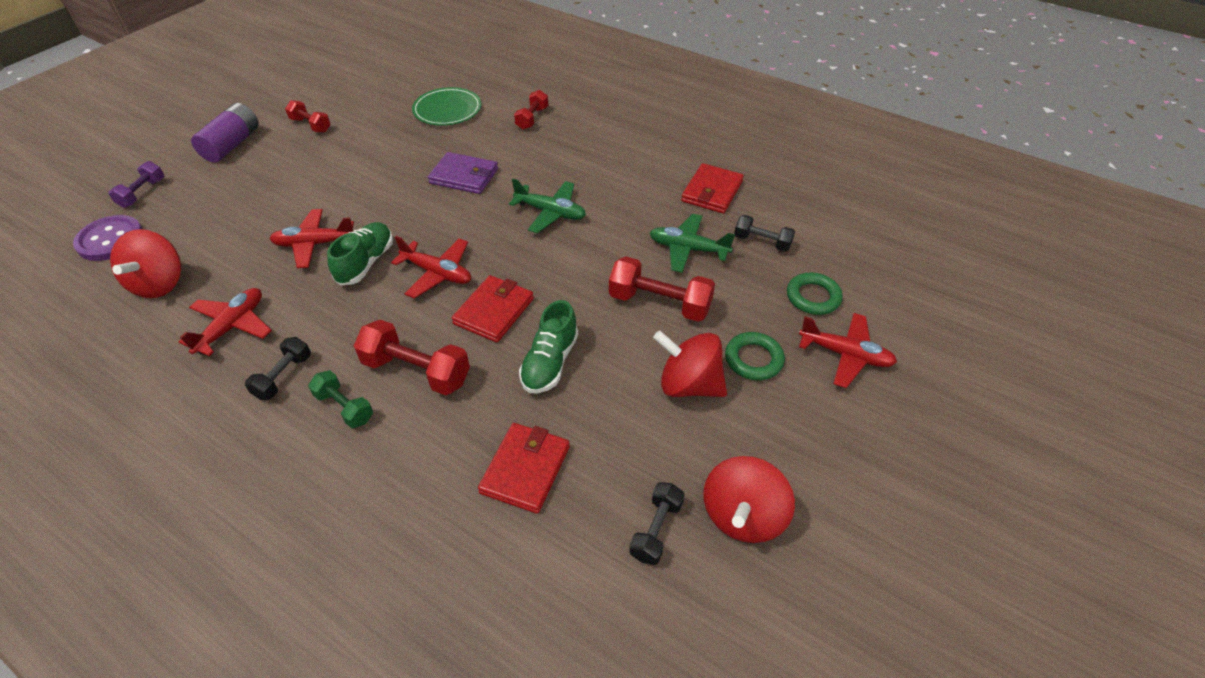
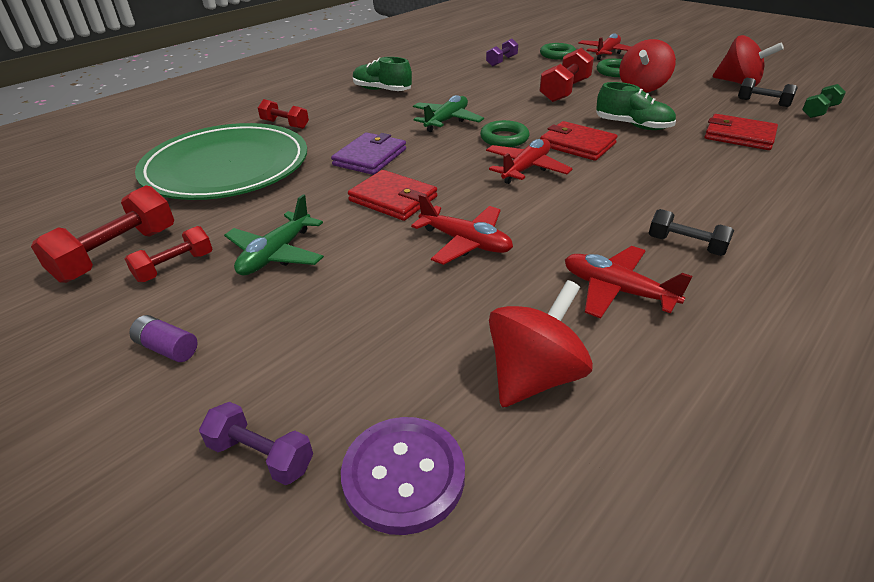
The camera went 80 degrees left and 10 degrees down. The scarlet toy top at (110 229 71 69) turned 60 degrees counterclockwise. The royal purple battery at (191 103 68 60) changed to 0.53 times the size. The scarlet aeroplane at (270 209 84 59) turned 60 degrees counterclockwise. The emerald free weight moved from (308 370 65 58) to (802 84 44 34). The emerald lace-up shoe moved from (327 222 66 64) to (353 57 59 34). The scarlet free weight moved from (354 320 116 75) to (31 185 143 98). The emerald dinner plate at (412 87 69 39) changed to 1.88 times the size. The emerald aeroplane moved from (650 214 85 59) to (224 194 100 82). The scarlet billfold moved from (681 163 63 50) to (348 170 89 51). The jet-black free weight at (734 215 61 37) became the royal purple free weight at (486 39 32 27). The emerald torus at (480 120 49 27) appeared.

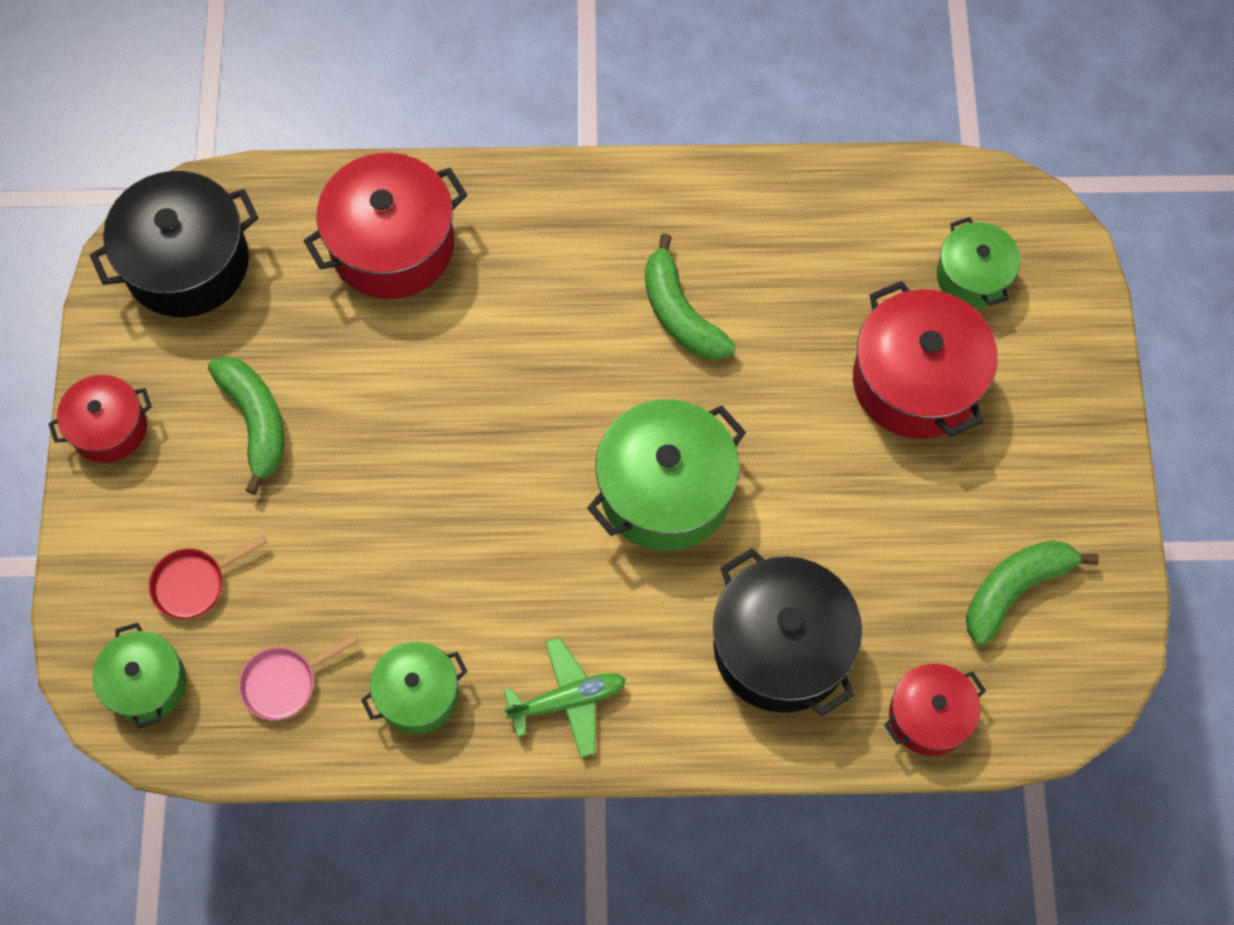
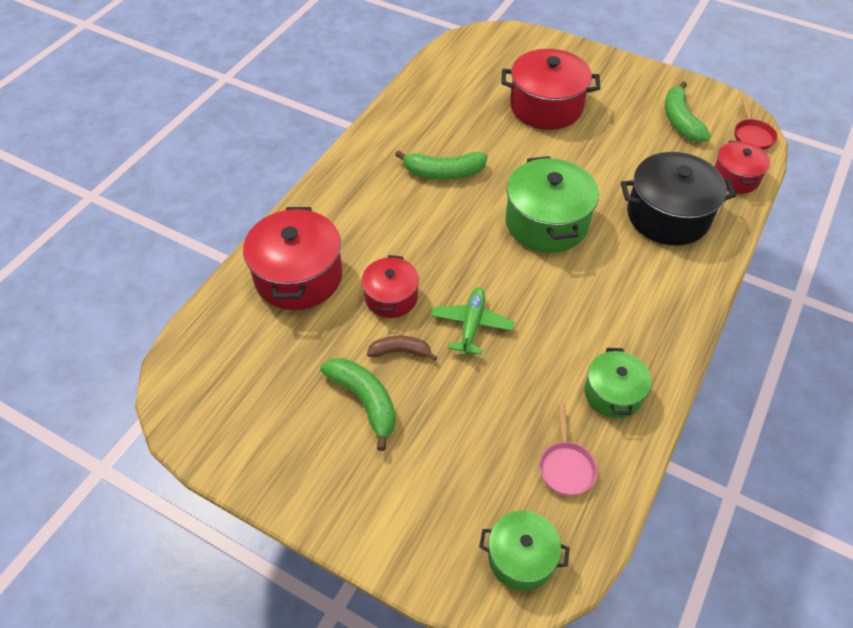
The camera went 60 degrees left and 15 degrees down. The scarlet stockpot moved from (48 375 104 88) to (361 255 58 63). The jet-black stockpot at (90 171 168 146) disappeared. The scarlet frying pan moved from (149 535 118 84) to (735 97 43 53). The emerald banana fruit at (208 356 76 139) turned 45 degrees clockwise. The emerald aeroplane moved from (504 637 122 121) to (431 287 83 69). The emerald stockpot at (937 217 84 91) disappeared. The russet banana fruit at (367 336 70 25) appeared.

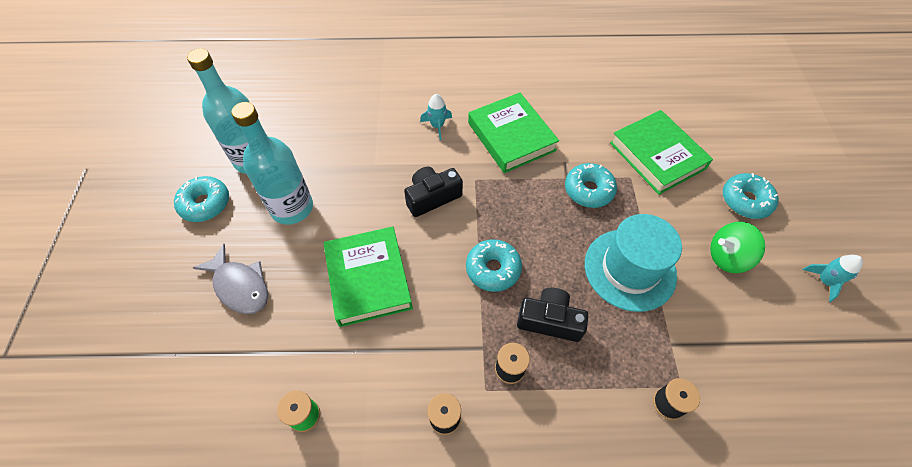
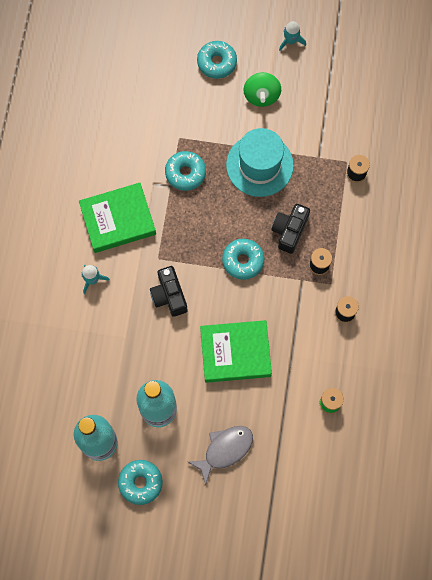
The camera went 80 degrees left and 15 degrees up. The emerald hardcover at (610 110 103 85) disappeared.

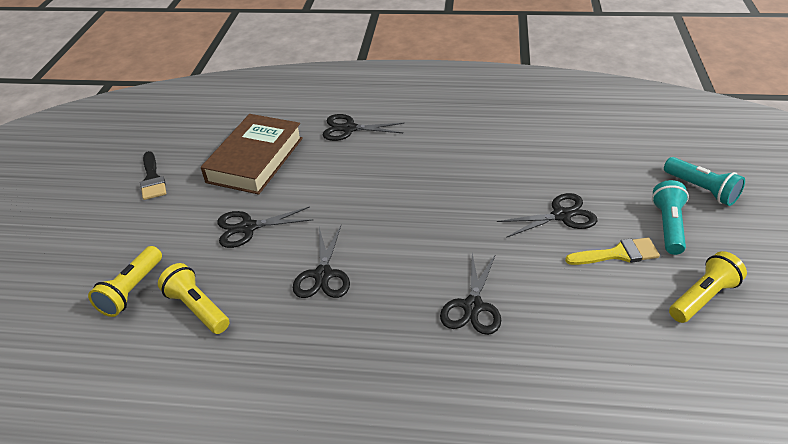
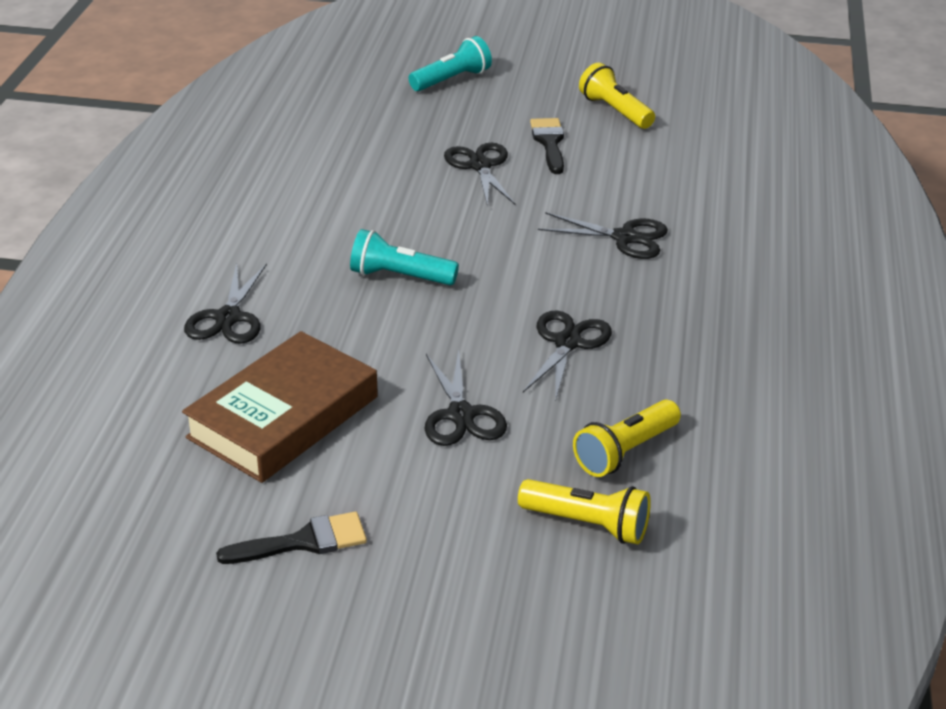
The camera went 90 degrees left and 5 degrees down. The russet hardcover at (201 114 102 81) turned 75 degrees counterclockwise. The jet-black scissors at (293 226 57 72) turned 75 degrees counterclockwise. The yellow paintbrush at (565 238 95 27) became the jet-black paintbrush at (530 118 34 56). The teal torch moved from (652 180 37 75) to (350 229 109 56).

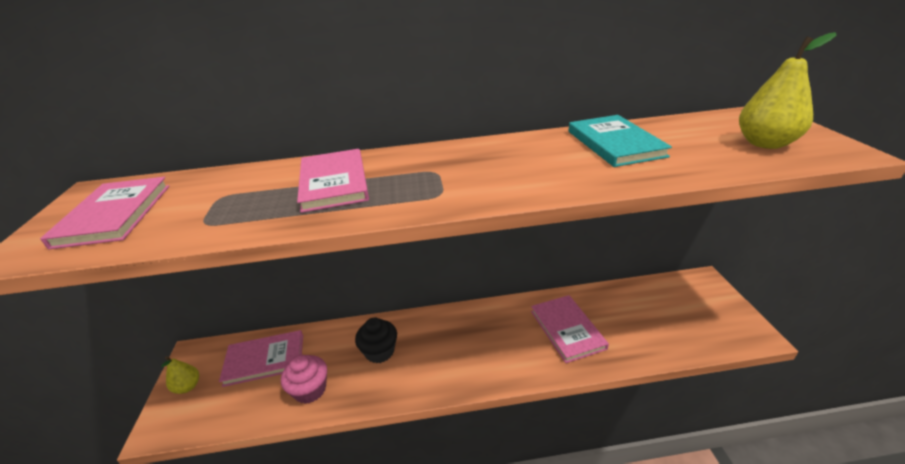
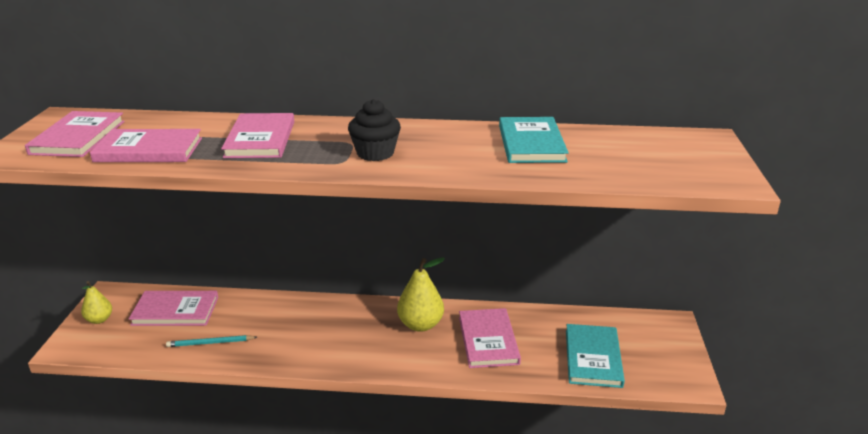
The camera went 10 degrees right and 5 degrees down. The pink fairy cake at (281 355 46 49) was replaced by the teal lead pencil at (166 335 91 12). The jet-black fairy cake moved from (355 318 42 45) to (348 99 53 62). The yellow pear moved from (739 32 97 117) to (397 257 48 75). The pink hardcover at (90 129 112 33) appeared. The teal hardcover at (566 324 59 64) appeared.

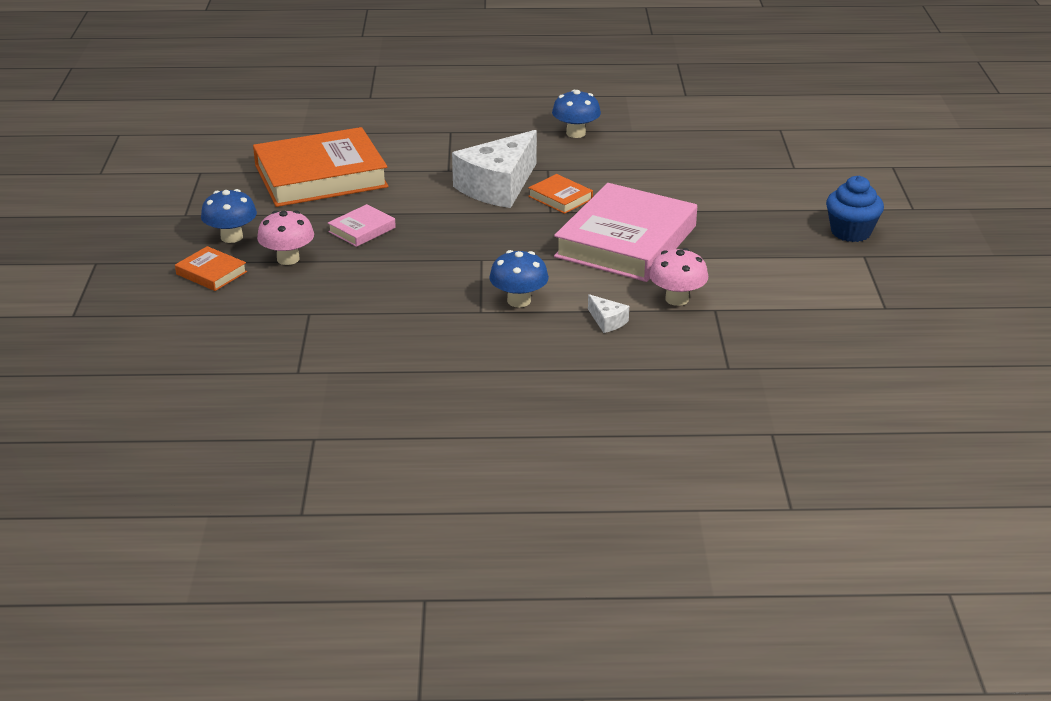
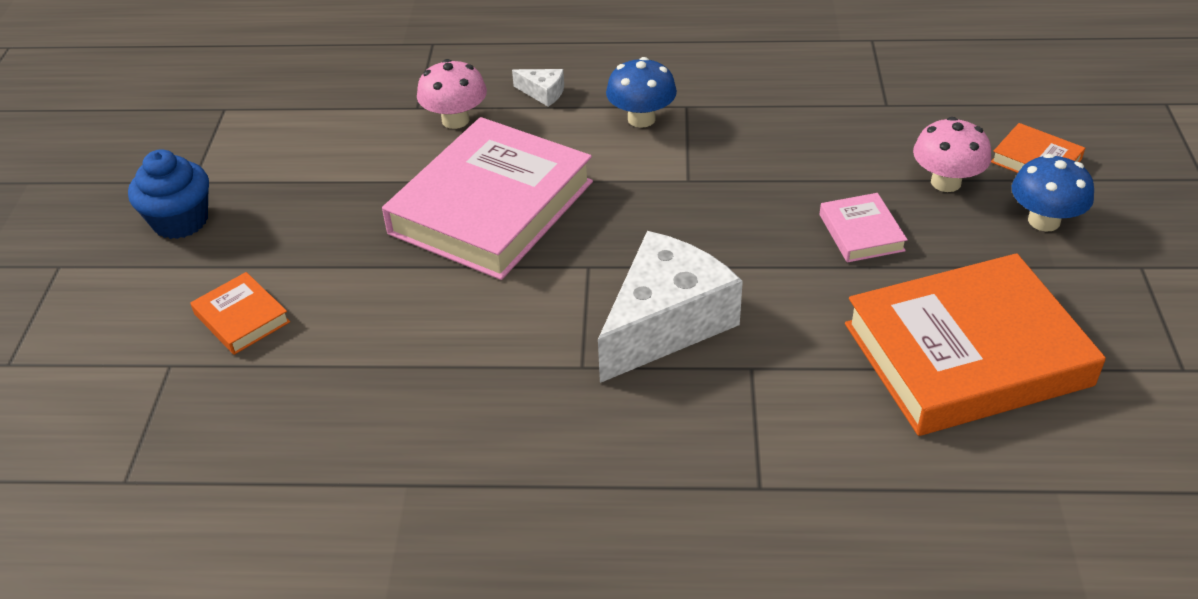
The camera went 175 degrees left and 10 degrees up. The pink hardcover at (328 204 68 43) turned 60 degrees counterclockwise. The orange hardcover moved from (528 174 65 40) to (190 272 100 83). The blue mushroom at (552 90 49 48) disappeared. The white piece of cheese at (588 294 41 39) turned 150 degrees clockwise.

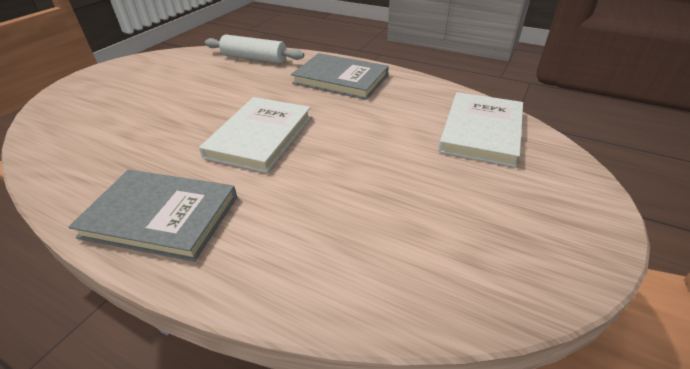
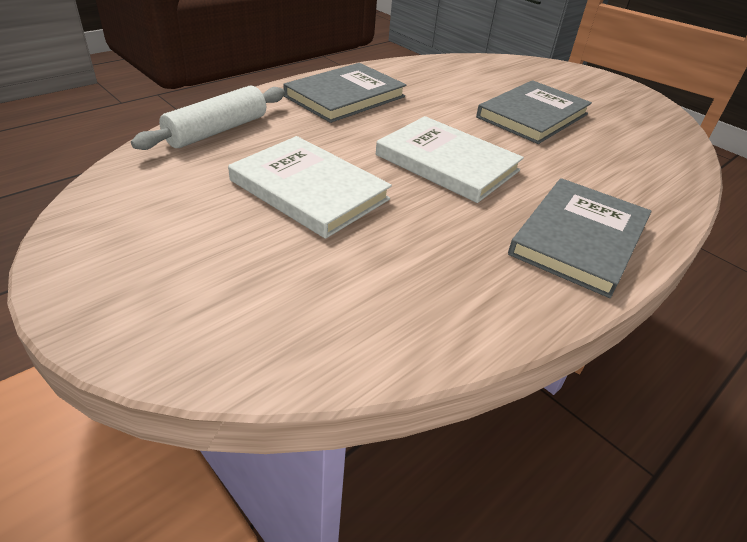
The camera went 75 degrees left and 0 degrees up. The white hardcover moved from (438 92 85 75) to (228 136 164 103). The gray hardcover at (476 80 116 64) appeared.

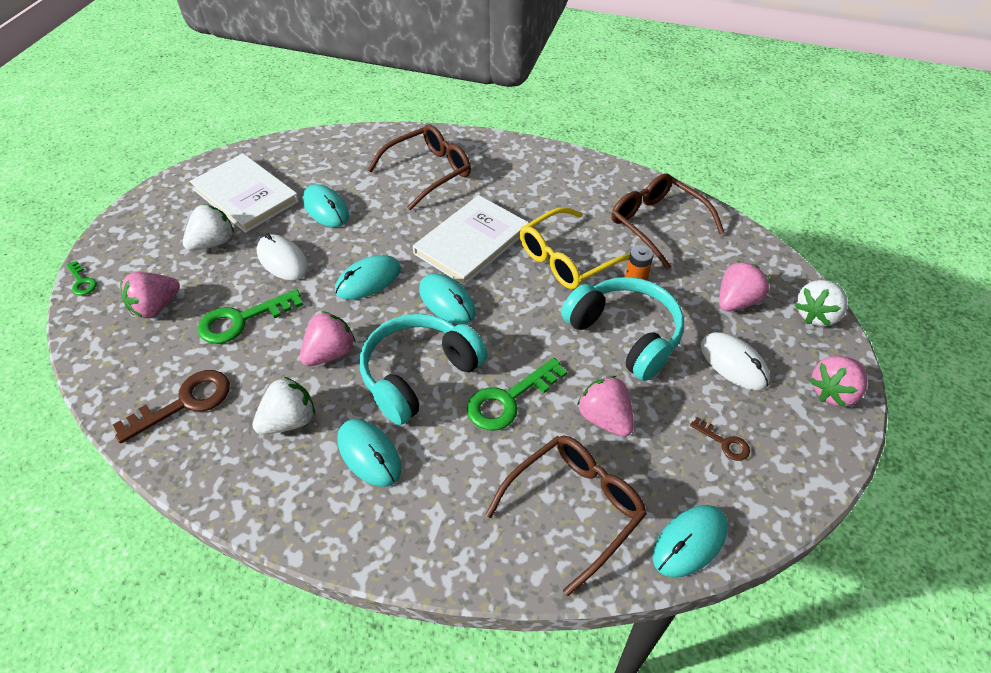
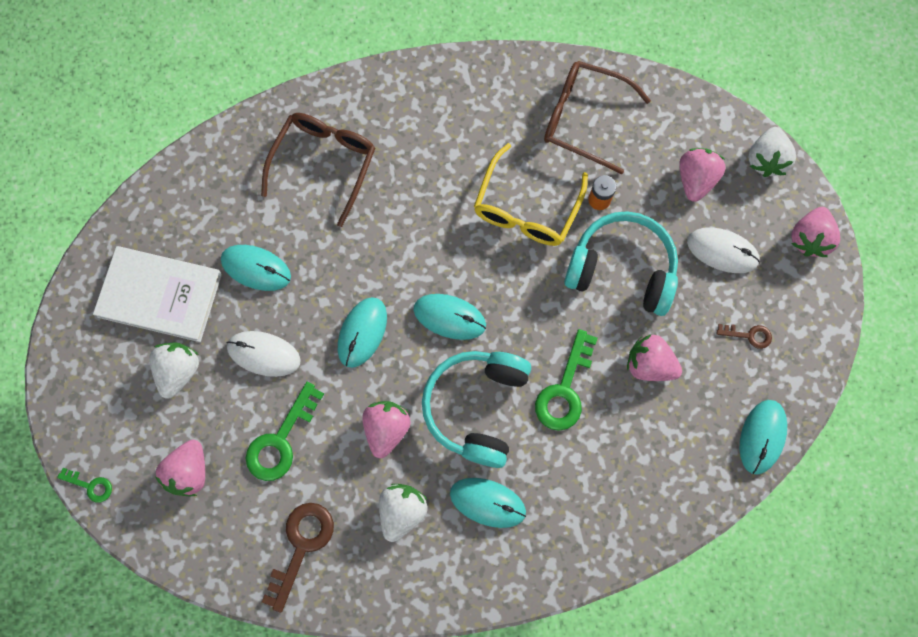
The camera went 30 degrees left and 25 degrees up. The white hardcover at (413 195 116 91) disappeared. The russet glasses at (485 435 162 161) disappeared.

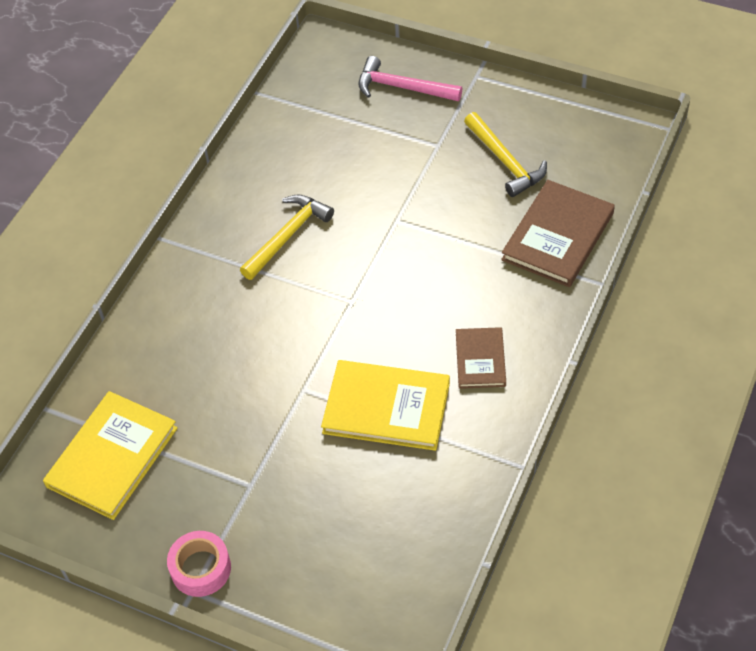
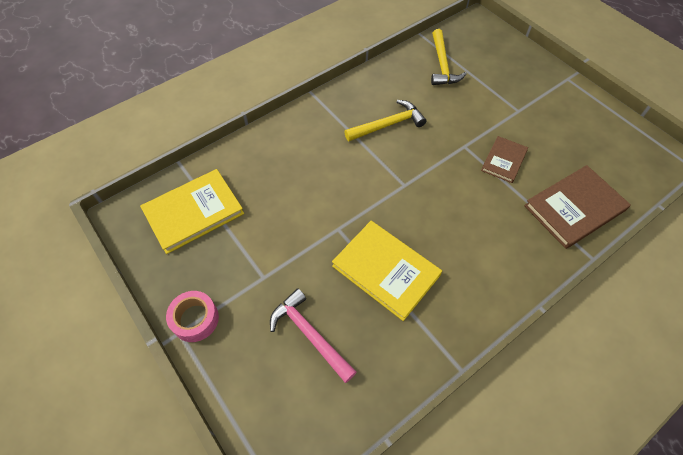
The camera went 25 degrees right and 5 degrees up. The pink carpenter's hammer moved from (358 56 104 46) to (270 288 86 95). The russet hardcover moved from (456 327 50 62) to (481 136 47 47). The yellow carpenter's hammer moved from (464 112 83 85) to (431 29 36 56).

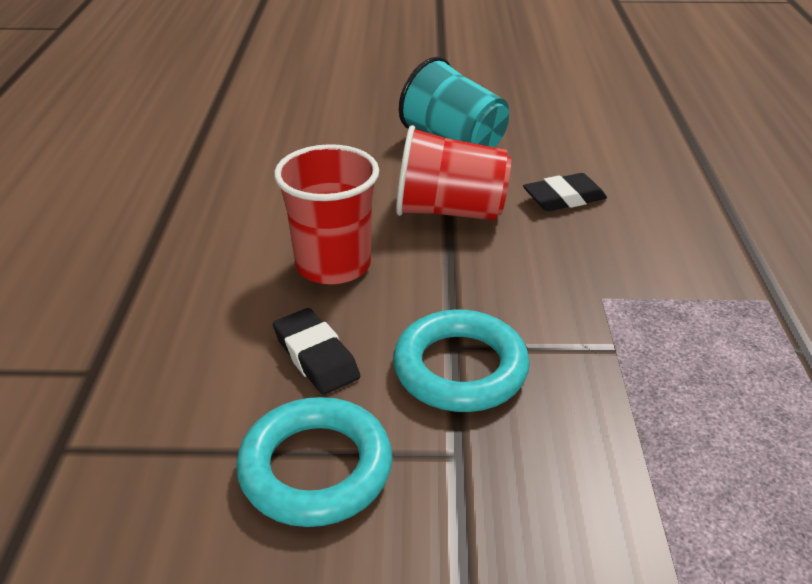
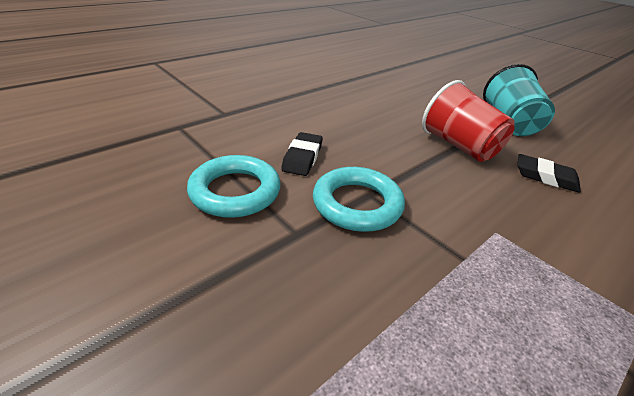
The camera went 45 degrees right and 0 degrees up. The scarlet tumbler at (274 144 105 140) disappeared.

